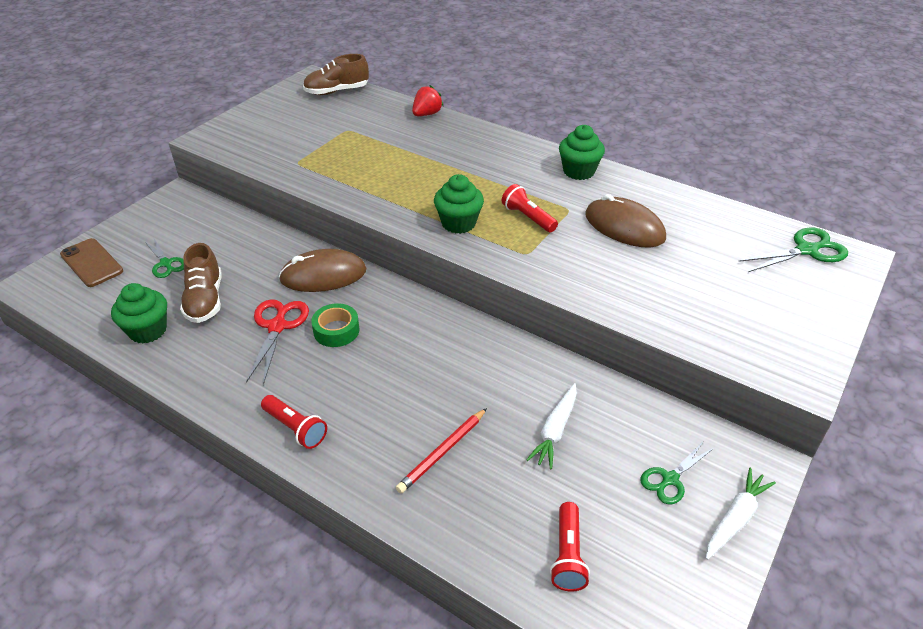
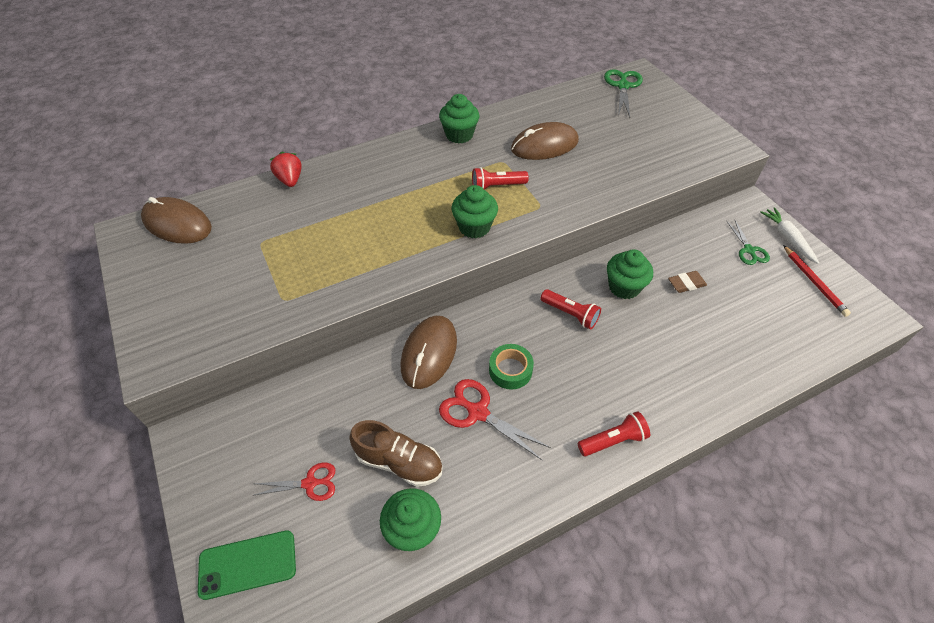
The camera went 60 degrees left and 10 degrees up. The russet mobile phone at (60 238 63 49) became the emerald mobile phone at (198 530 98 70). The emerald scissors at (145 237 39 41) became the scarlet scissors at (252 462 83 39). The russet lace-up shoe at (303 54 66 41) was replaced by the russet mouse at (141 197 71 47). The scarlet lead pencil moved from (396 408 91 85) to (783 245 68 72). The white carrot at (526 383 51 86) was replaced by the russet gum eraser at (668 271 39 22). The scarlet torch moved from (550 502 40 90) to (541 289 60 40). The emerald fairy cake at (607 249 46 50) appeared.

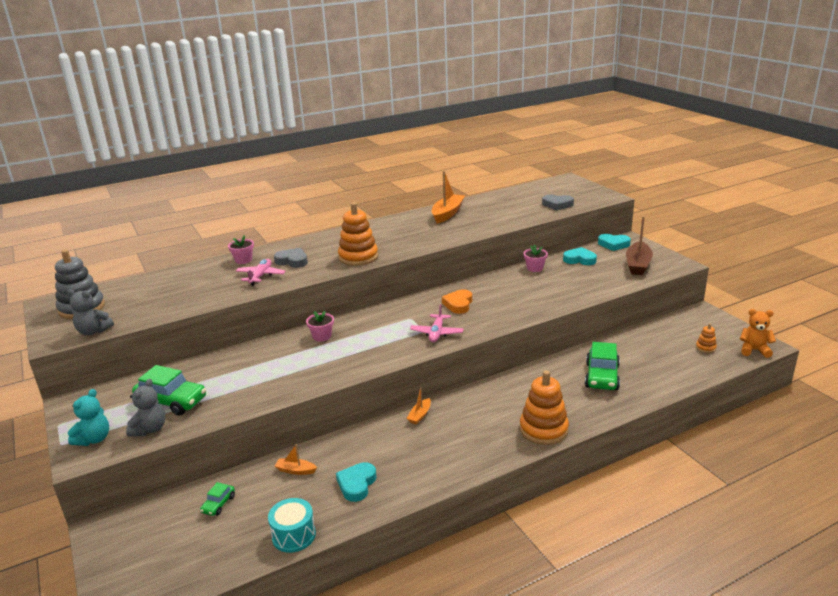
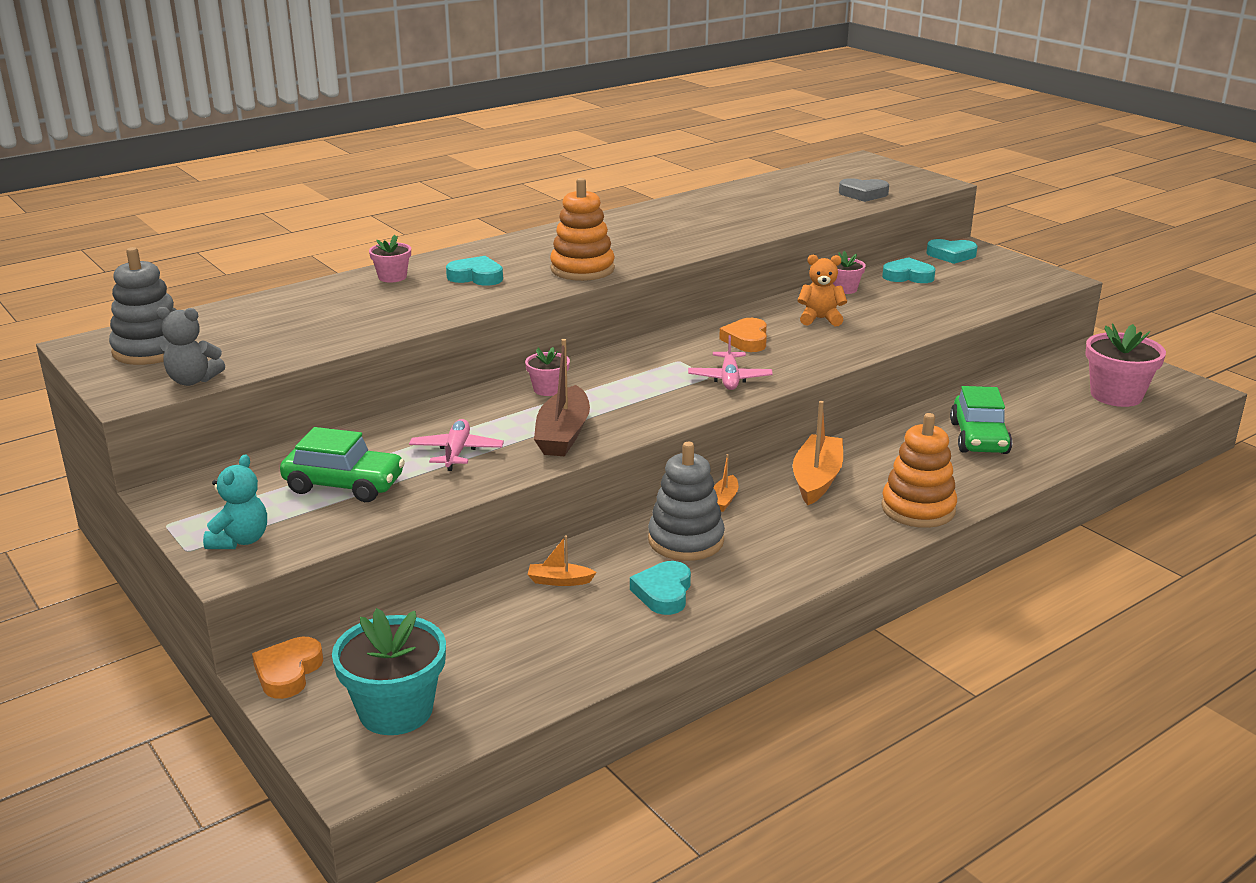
The camera went 10 degrees left and 0 degrees up. The gray stuffed bear at (126 379 40 57) disappeared. The emerald automobile at (200 482 35 34) disappeared. The pink aeroplane moved from (236 259 50 27) to (409 419 95 52). The teal drum at (268 498 48 55) disappeared. The gray love heart at (274 248 34 20) became the teal love heart at (446 256 57 30). The orange boat moved from (432 171 33 53) to (793 401 50 104). The russet boat moved from (626 216 27 59) to (534 339 56 117). The orange stacking rings at (696 323 21 30) was replaced by the pink potted plant at (1085 323 81 84). The orange stuffed bear moved from (740 309 36 49) to (798 255 49 71). The orange love heart at (252 637 71 62) appeared. The teal potted plant at (332 608 114 127) appeared. The gray stacking rings at (648 442 77 119) appeared.

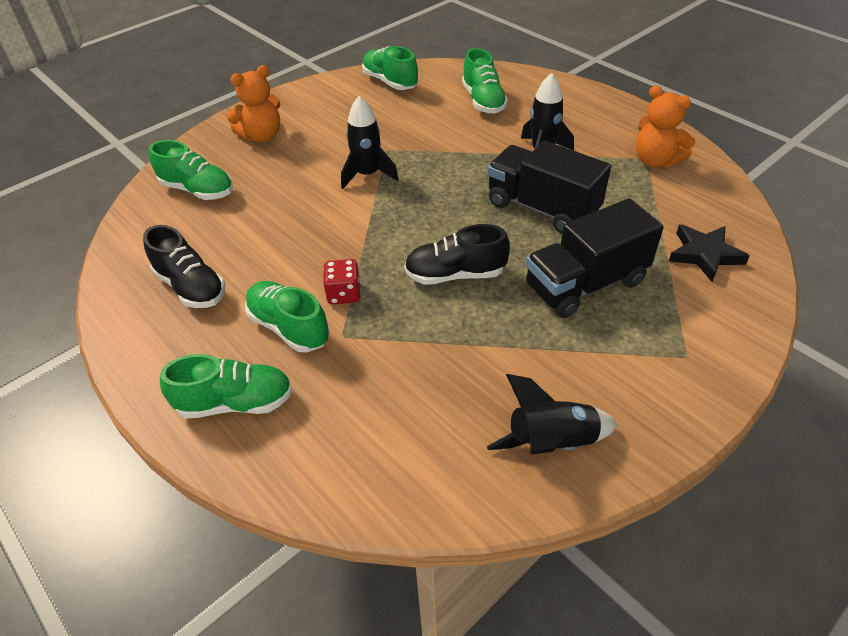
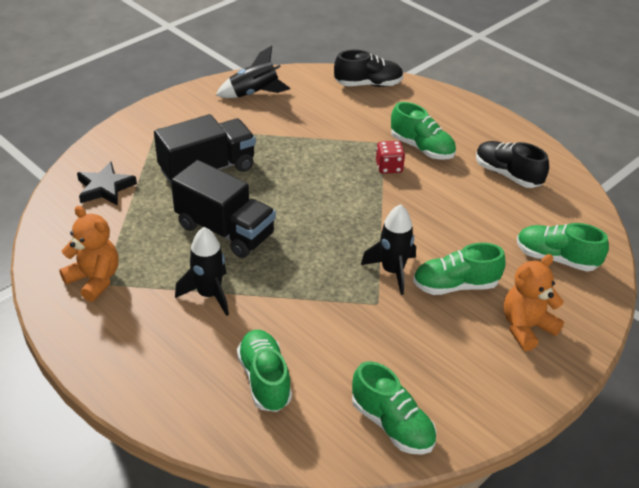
The camera went 175 degrees right and 5 degrees down. The emerald lace-up shoe moved from (160 354 133 65) to (413 243 93 52). The jet-black lace-up shoe moved from (404 224 106 61) to (334 50 70 37).

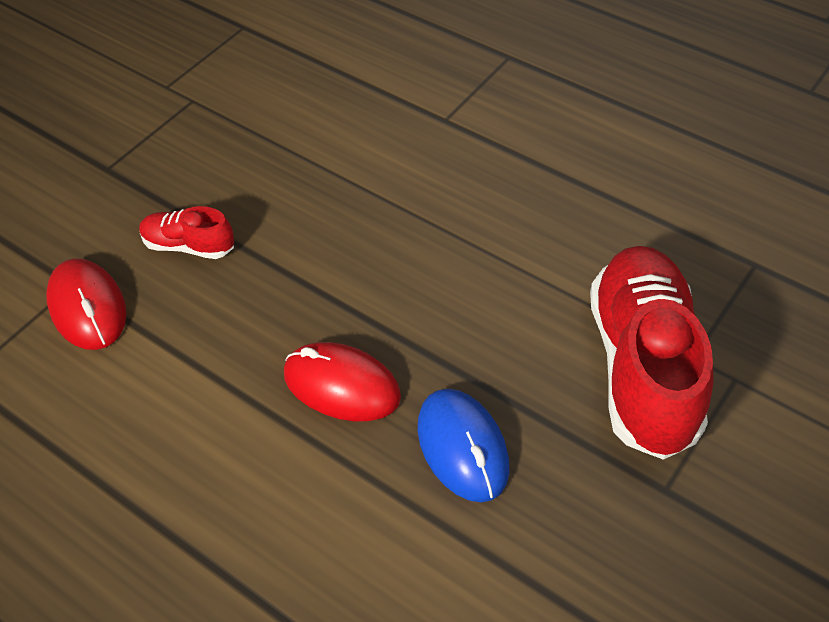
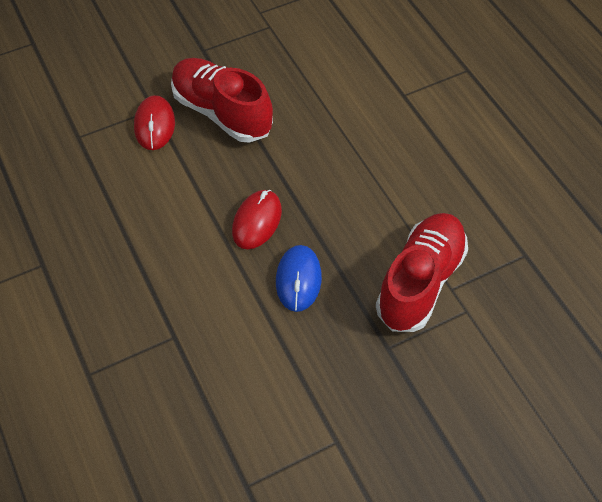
The camera went 25 degrees right and 5 degrees up. The scarlet lace-up shoe at (139 206 95 53) changed to 2.14 times the size. The scarlet mouse at (284 342 117 79) turned 60 degrees clockwise.

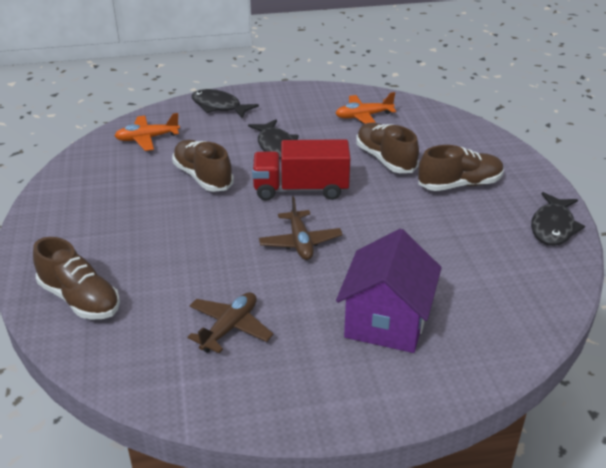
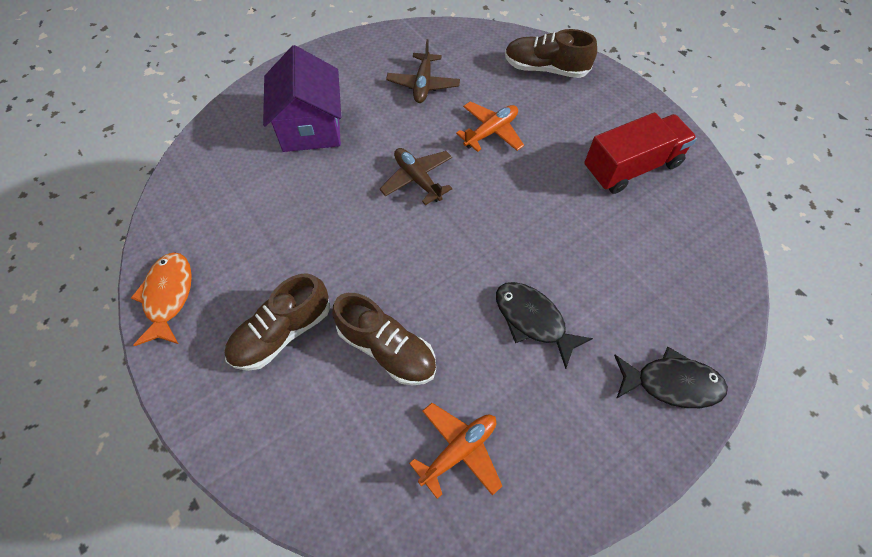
The camera went 155 degrees right and 25 degrees up. The orange aeroplane moved from (115 113 65 38) to (456 101 68 51). The russet lace-up shoe at (172 140 62 52) disappeared. The scarlet toy truck moved from (252 139 98 62) to (584 112 113 82). The jet-black fish at (531 192 54 54) became the orange fish at (131 252 61 94).

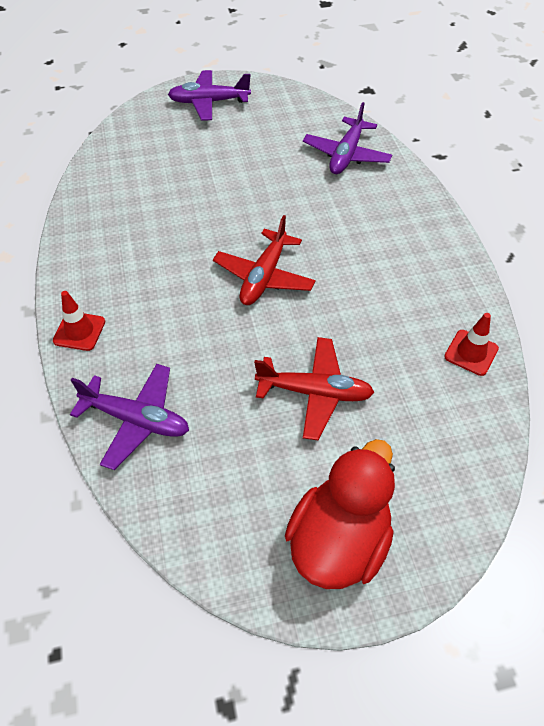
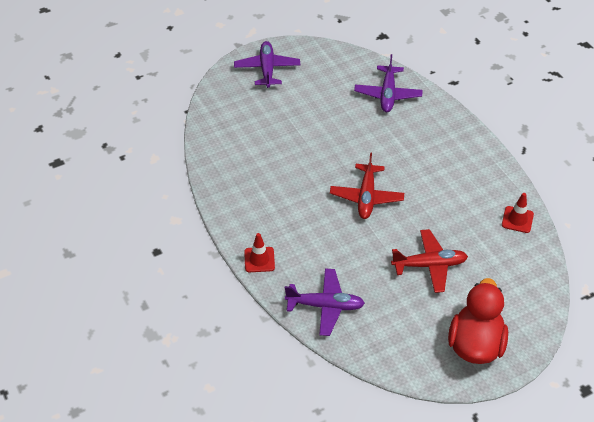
The camera went 15 degrees left and 5 degrees down. The royal purple aeroplane at (168 70 83 51) turned 105 degrees clockwise.

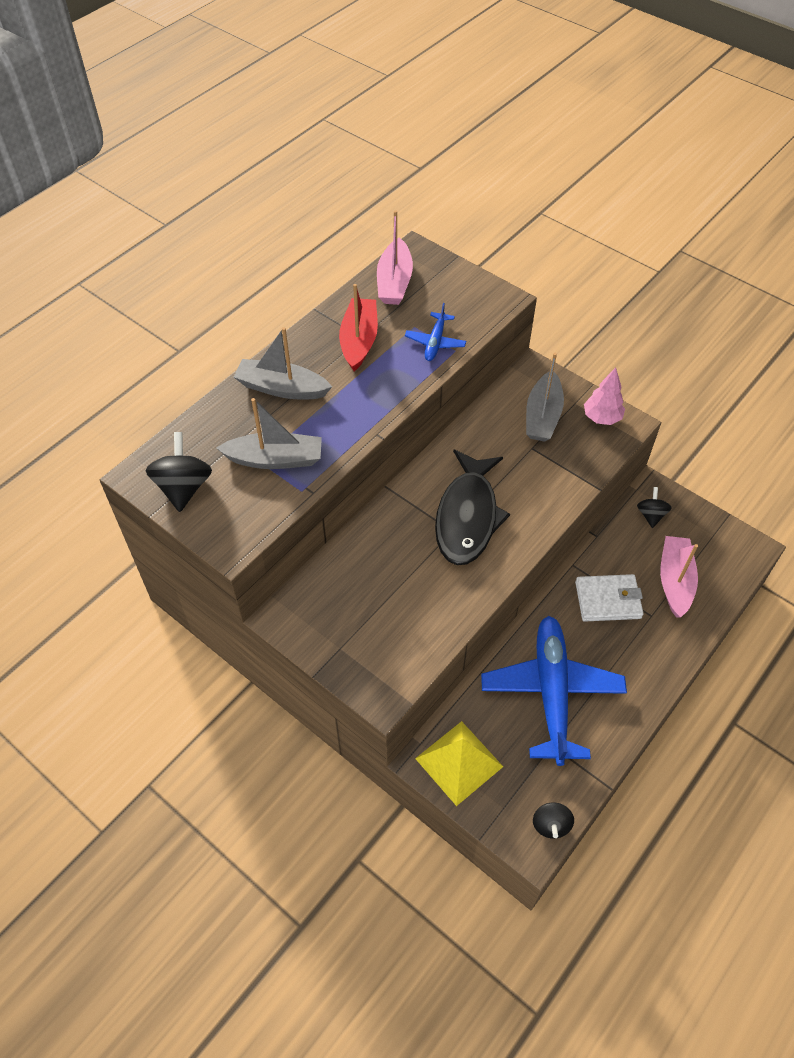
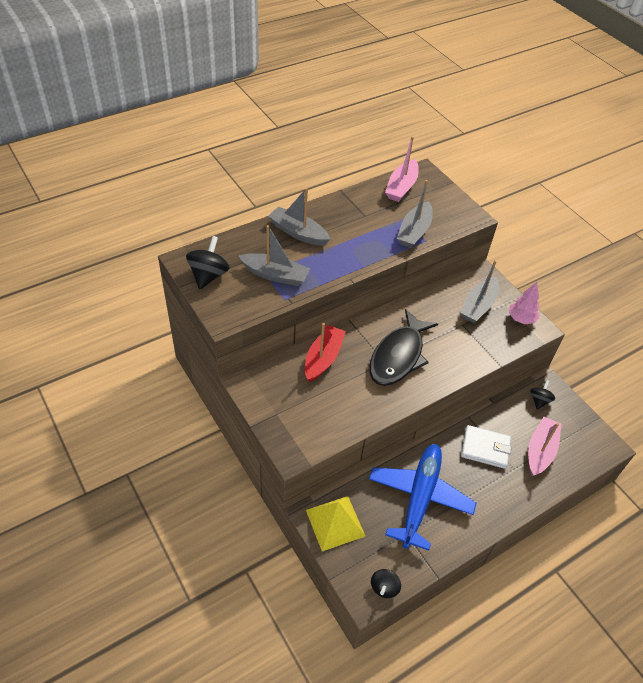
The camera went 15 degrees right and 5 degrees down. The scarlet boat moved from (339 284 39 88) to (305 323 41 59). The blue aeroplane at (405 303 61 58) was replaced by the gray boat at (397 180 36 68).

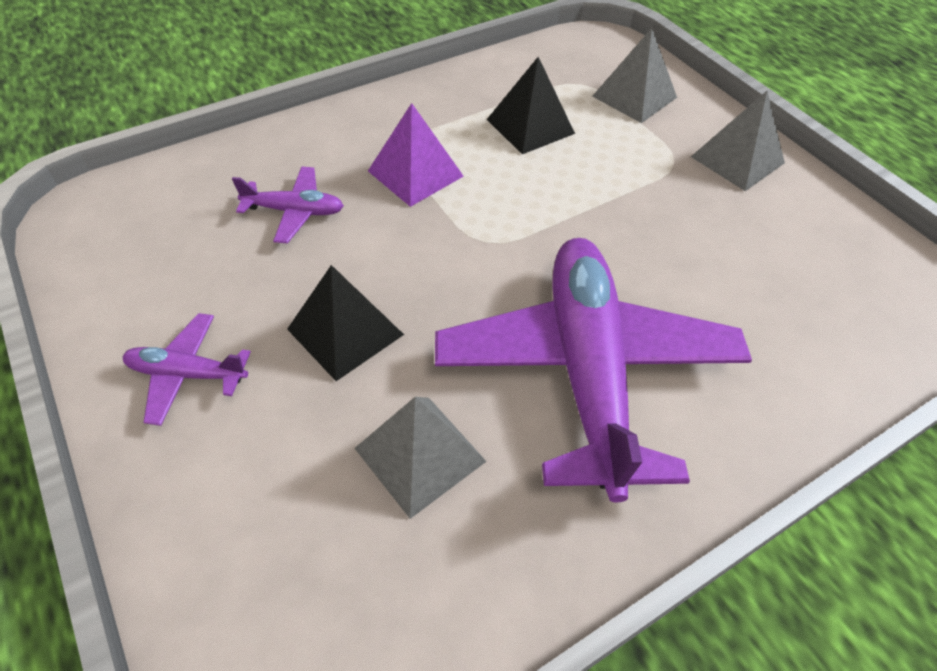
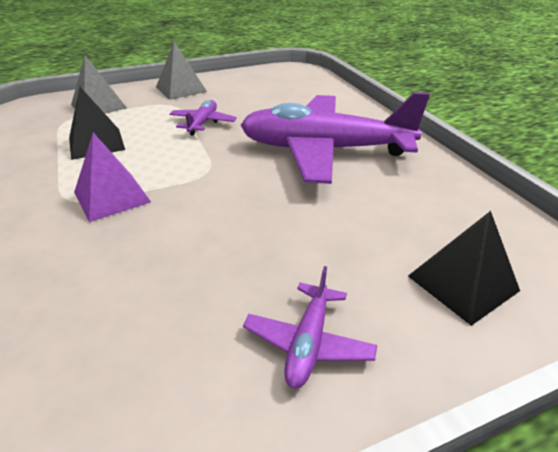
The camera went 80 degrees left and 15 degrees down. The royal purple aeroplane moved from (232 167 112 76) to (169 100 68 36). The jet-black pyramid shape moved from (287 265 117 116) to (408 211 112 115). The gray pyramid shape at (354 397 133 122) disappeared.

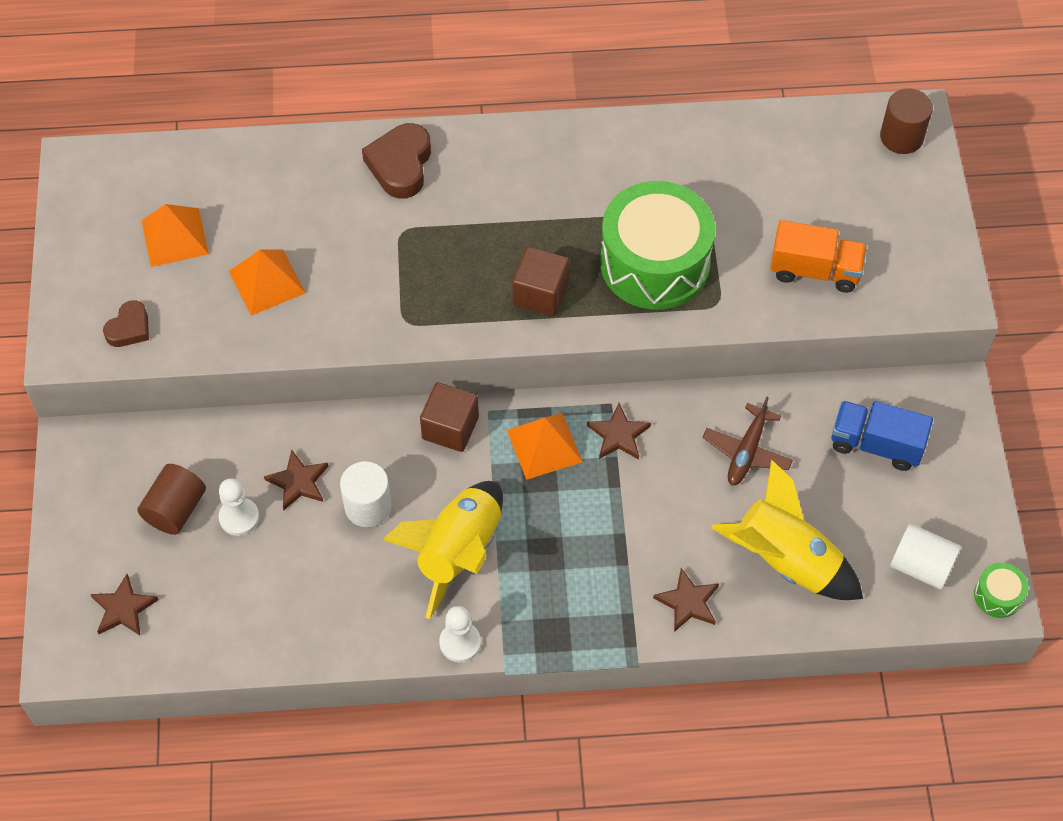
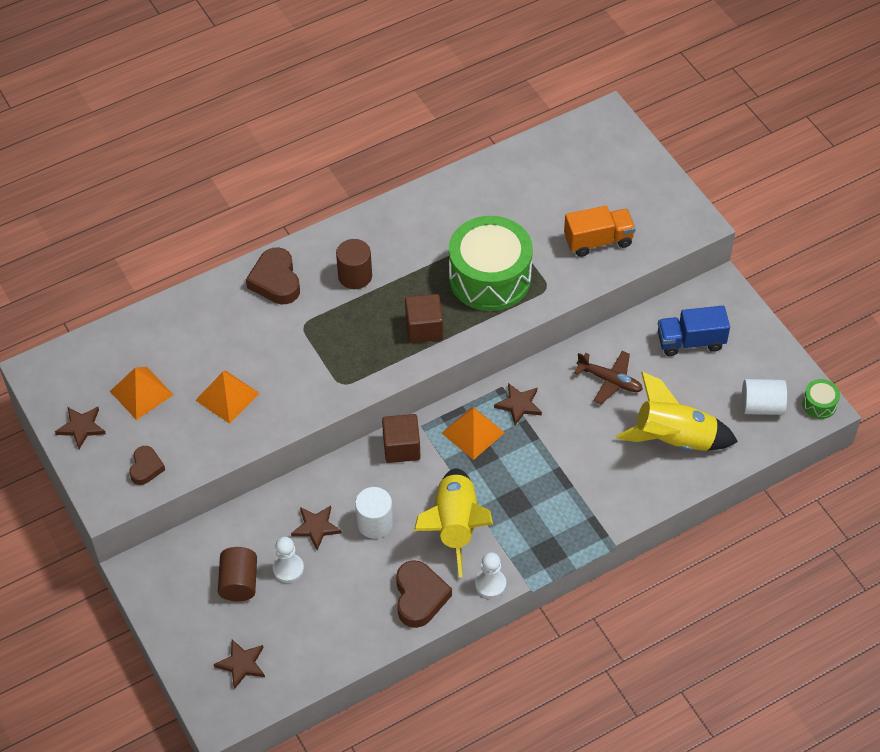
The camera went 25 degrees left and 5 degrees down. The russet star moved from (653 568 66 64) to (55 407 51 42). The russet aeroplane at (702 397 91 88) turned 60 degrees counterclockwise. The russet cylinder shape moved from (880 88 53 66) to (336 239 36 50). The russet love heart at (396 560 56 68) appeared.

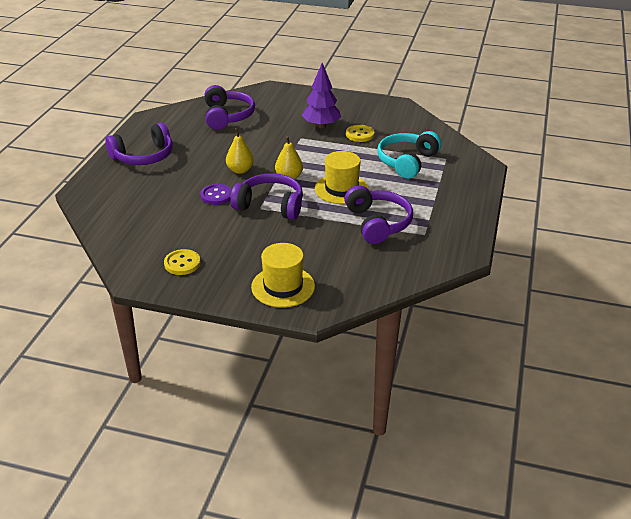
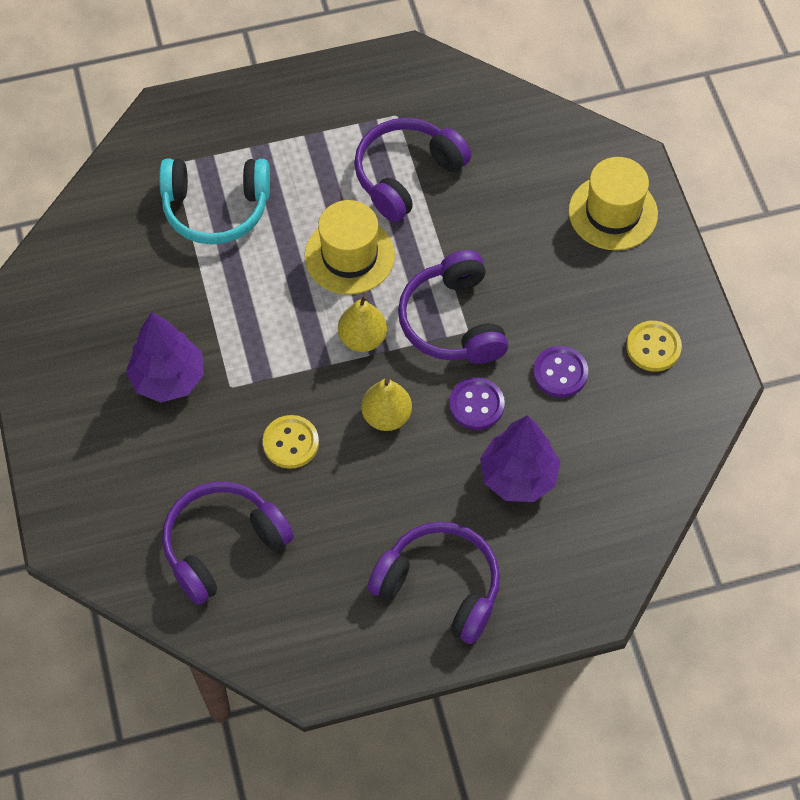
The camera went 120 degrees left and 25 degrees up. The yellow sewing button moved from (346 125 28 17) to (263 415 56 54). The royal purple fir tree at (480 415 80 87) appeared. The royal purple sewing button at (533 346 55 52) appeared.

